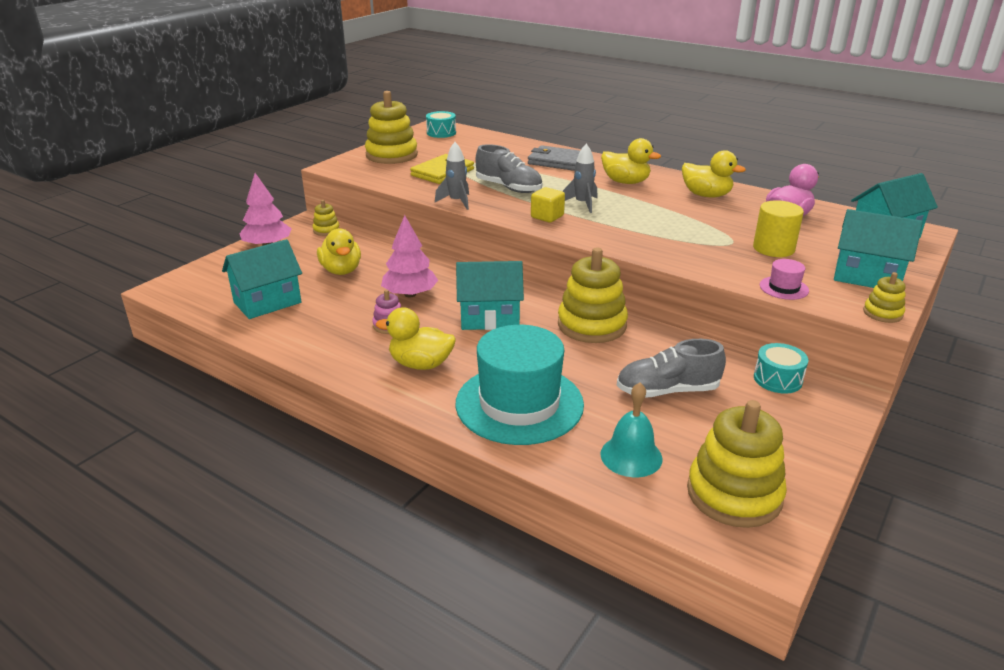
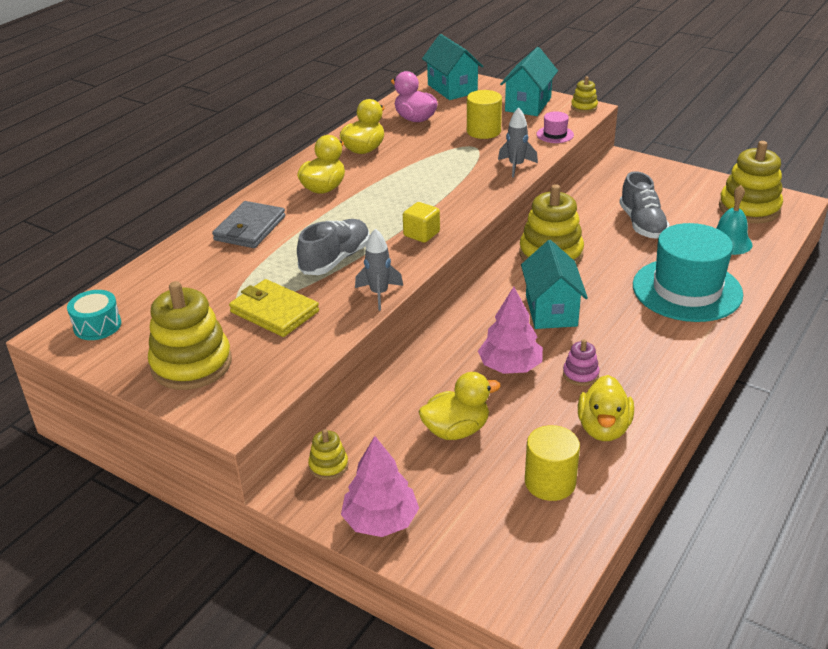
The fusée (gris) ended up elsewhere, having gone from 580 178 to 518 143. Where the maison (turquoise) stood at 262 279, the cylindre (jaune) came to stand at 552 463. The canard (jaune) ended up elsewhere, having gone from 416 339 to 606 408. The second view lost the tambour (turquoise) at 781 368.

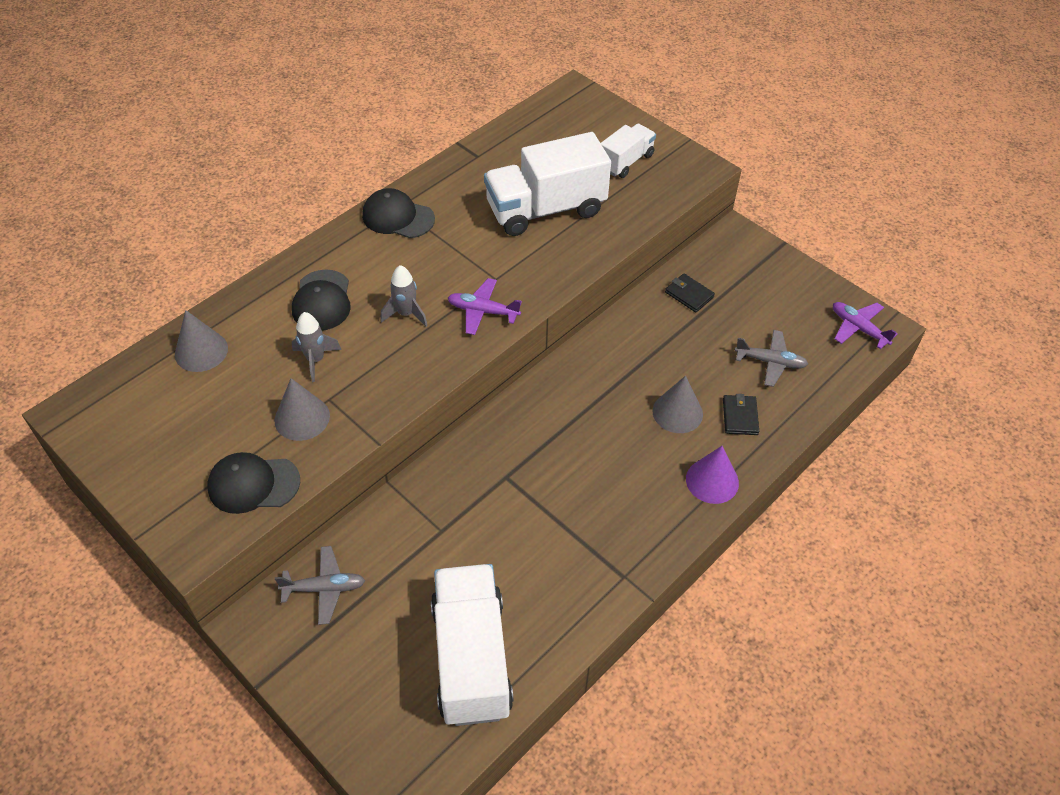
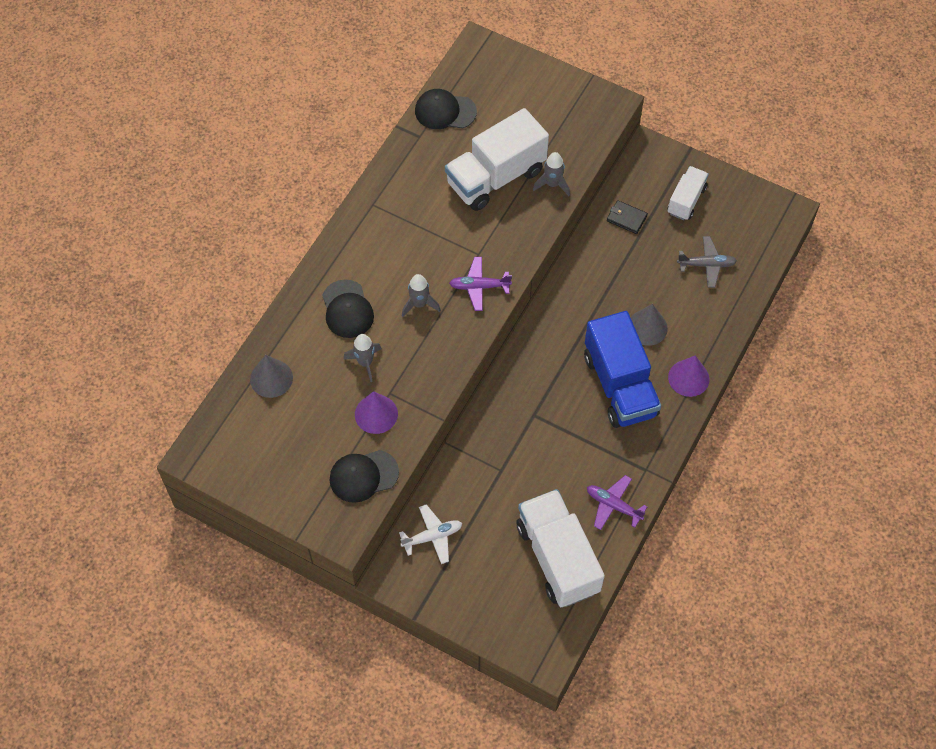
The camion (blanc) ended up elsewhere, having gone from 628 151 to 688 193. The casquette (noir) ended up elsewhere, having gone from 398 213 to 446 109. The avion (violet) ended up elsewhere, having gone from 865 325 to 617 502. What was the cône (gris) at 302 409 turned into the cône (violet) at 376 412. The second view lost the portefeuille (noir) at 741 414. What was the avion (gris) at 320 585 turned into the avion (blanc) at 430 534. The second view gained the fusée (gris) at 551 174. The second view gained the camion (bleu) at 622 369.

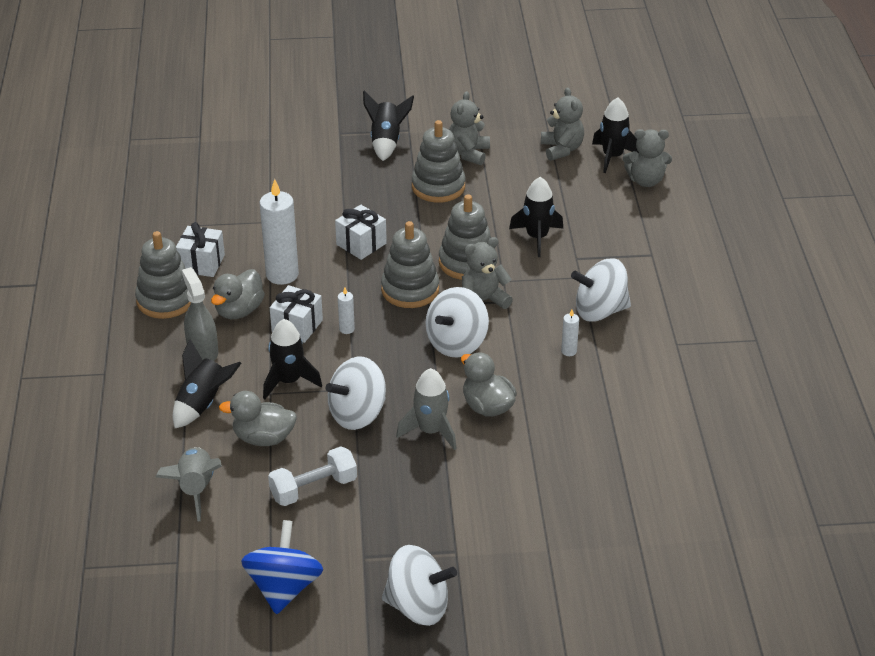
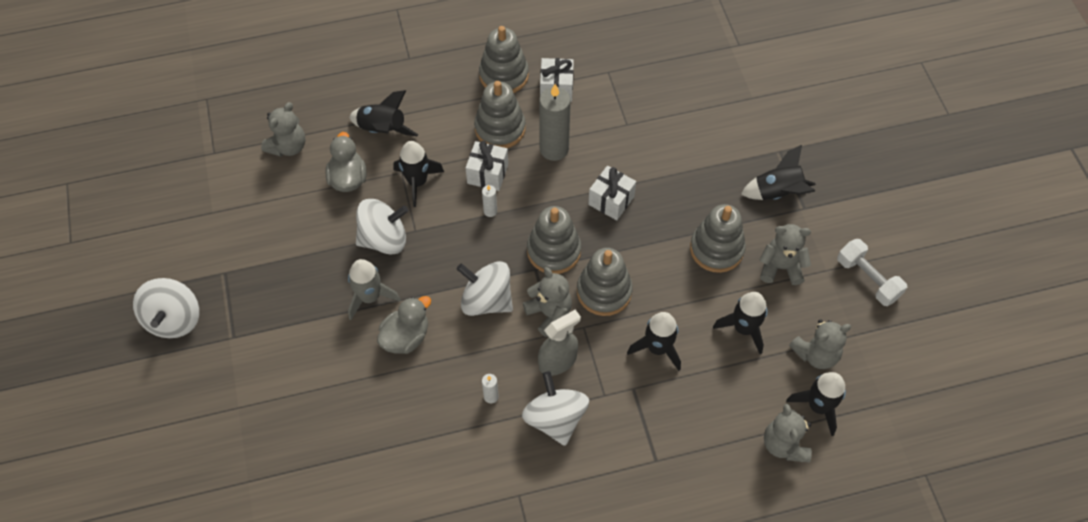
What was the bougie (blanc) at 279 232 turned into the bougie (gris) at 555 122. The vaporisateur (gris) ended up elsewhere, having gone from 200 314 to 559 343. Where the canard (gris) stood at 238 294, the jouet à empiler (gris) came to stand at 500 114. The toupie (blanc) at 356 393 ended up facing another way, 120 degrees clockwise from before. The haltère (blanc) ended up elsewhere, having gone from 312 476 to 872 272. Where the fusée (gris) stood at 189 484, the ours en peluche (gris) came to stand at 283 129. The second view lost the toupie (bleu) at 282 567. The second view gained the fusée (noir) at 740 323.

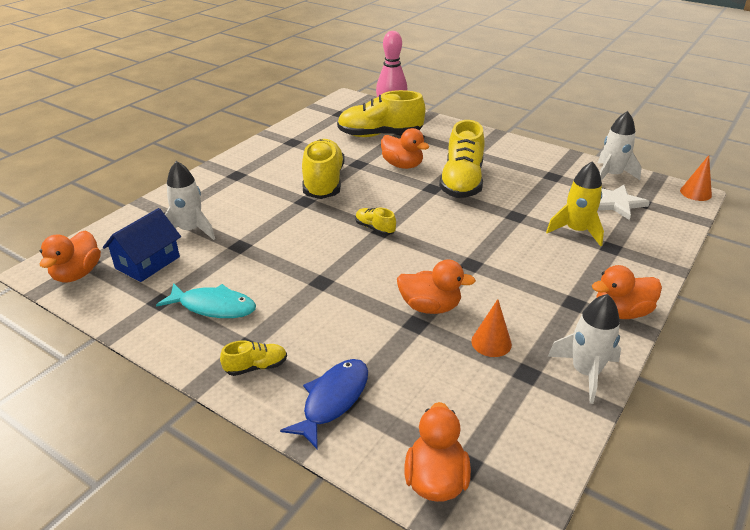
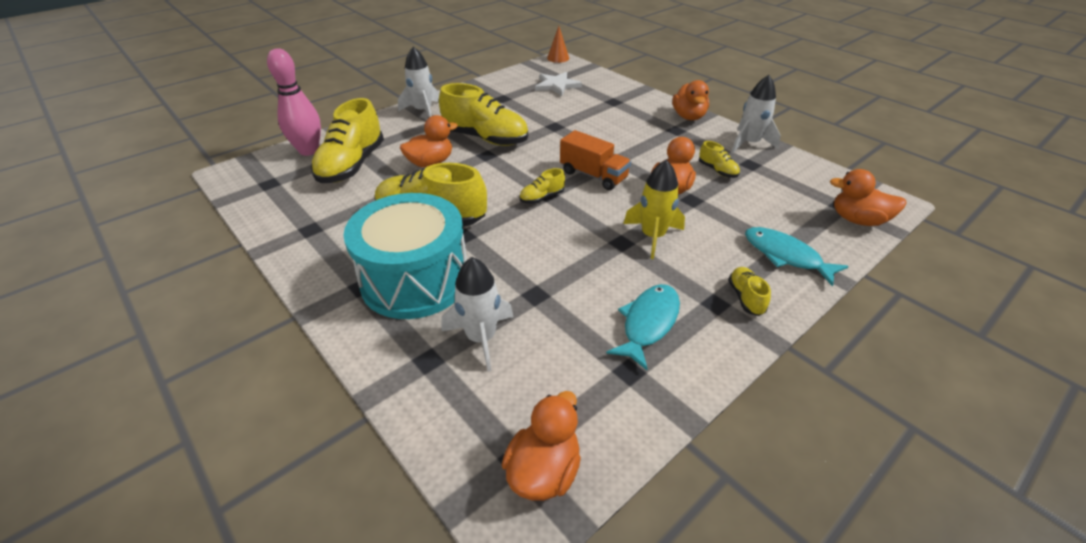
The fusée (blanc) ended up elsewhere, having gone from 620 146 to 418 82. The fusée (jaune) ended up elsewhere, having gone from 575 204 to 654 209. The second view lost the maison (bleu) at 142 245. The canard (orange) at 70 256 ended up facing another way, 90 degrees counterclockwise from before. Where the cône (orange) stood at 491 328, the chaussure (jaune) came to stand at 719 159. What was the poisson (bleu) at 324 404 turned into the poisson (turquoise) at 797 256. The second view gained the camion (orange) at 595 160. The second view gained the tambour (turquoise) at 405 256.

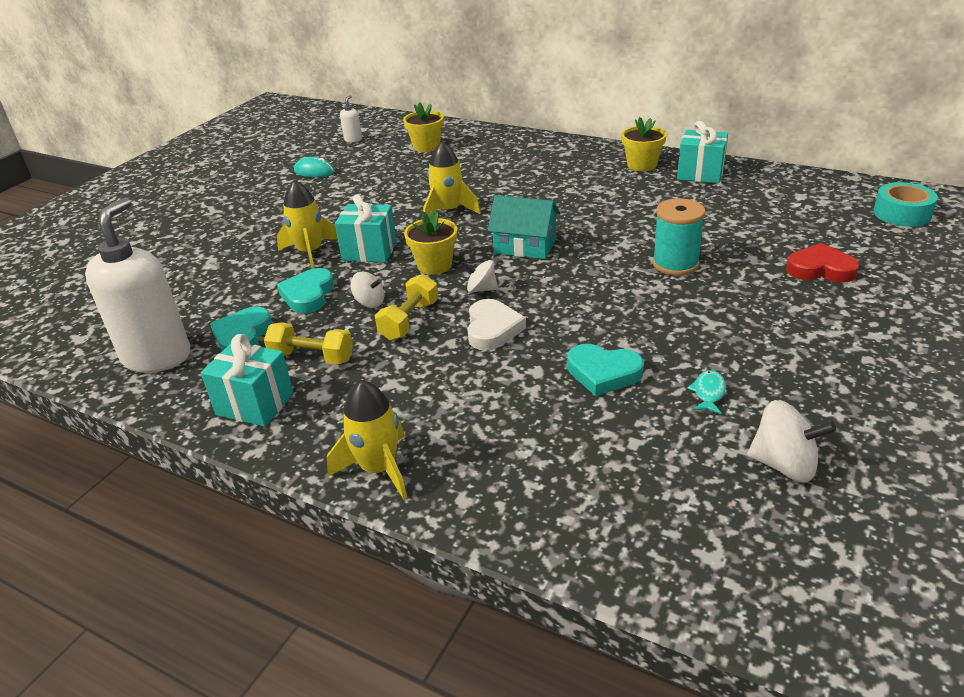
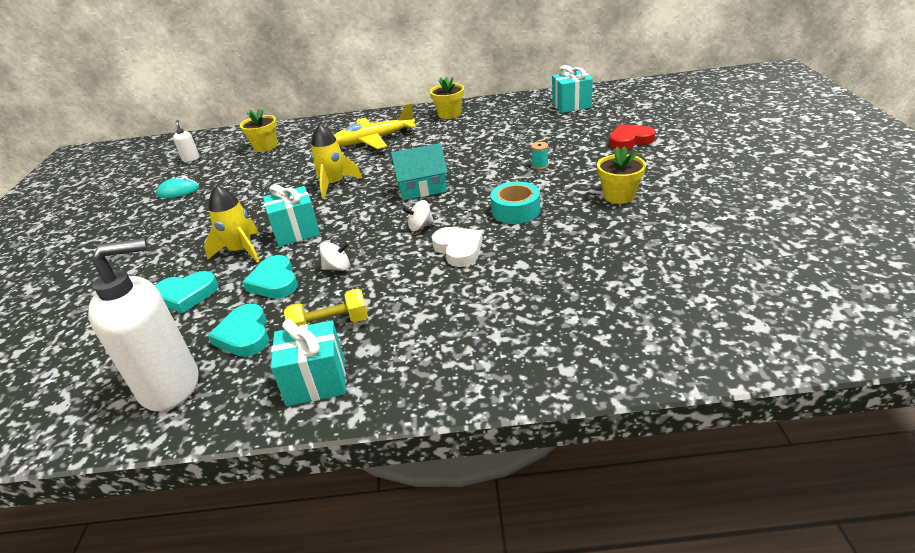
The cadeau (turquoise) ended up elsewhere, having gone from 702 152 to 572 89. The ruban adhésif (turquoise) ended up elsewhere, having gone from 905 204 to 515 203. The distributeur de savon (blanc) at 137 285 ended up facing another way, 90 degrees clockwise from before. The size of the bobine (turquoise) at 678 237 changed by a factor of 0.48. The pot de fleurs (jaune) ended up elsewhere, having gone from 430 242 to 621 175. The second view lost the haltère (jaune) at 406 307. The cœur (turquoise) ended up elsewhere, having gone from 605 370 to 186 292. The second view lost the poisson (turquoise) at 706 392. The second view lost the fusée (jaune) at 367 439. The second view lost the toupie (blanc) at 791 441. The second view gained the avion (jaune) at 375 126.

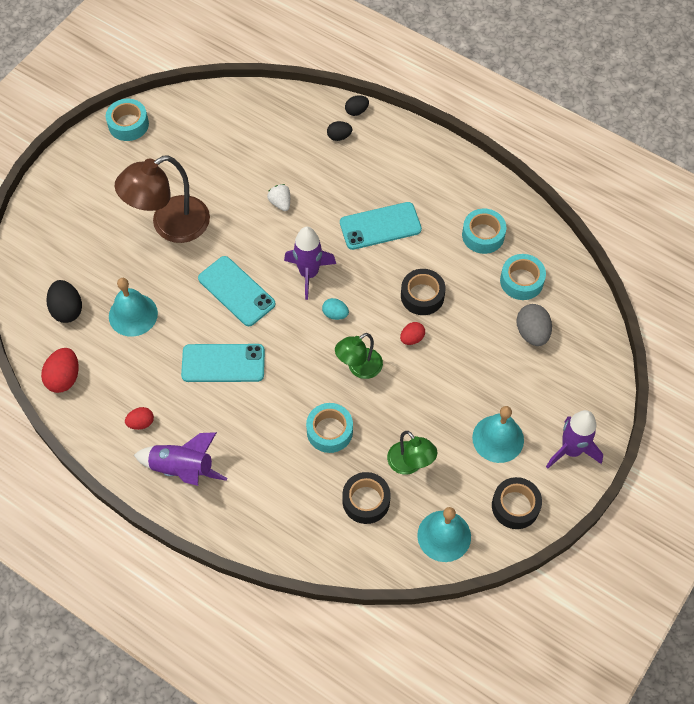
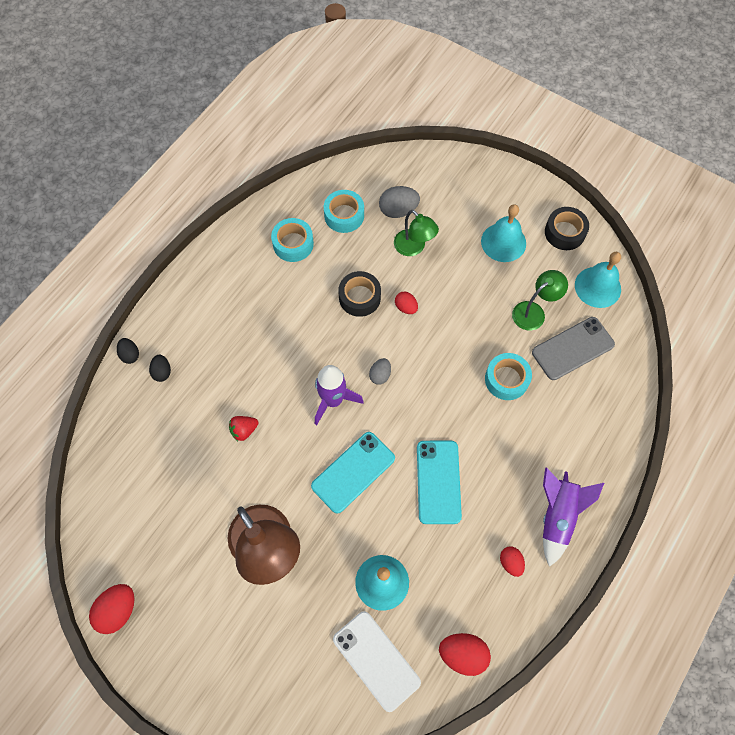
Where the ruban adhésif (turquoise) stood at 127 120, the œuf (rouge) came to stand at 111 609. What was the fraise (blanc) at 278 197 turned into the fraise (rouge) at 244 428. The second view lost the téléphone (turquoise) at 381 226. Where the œuf (noir) stood at 64 301, the téléphone (blanc) came to stand at 377 661. What was the œuf (turquoise) at 335 309 turned into the œuf (gris) at 380 371. The lampe (vert) ended up elsewhere, having gone from 359 356 to 416 233. The second view lost the fusée (violet) at 574 439. Where the ruban adhésif (noir) stood at 366 498, the téléphone (gris) came to stand at 573 348.

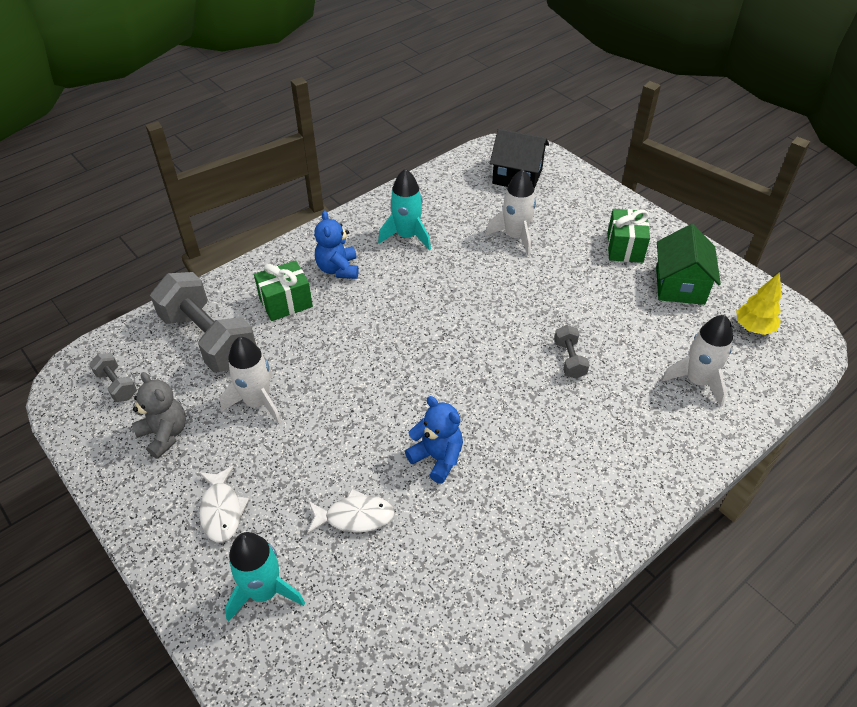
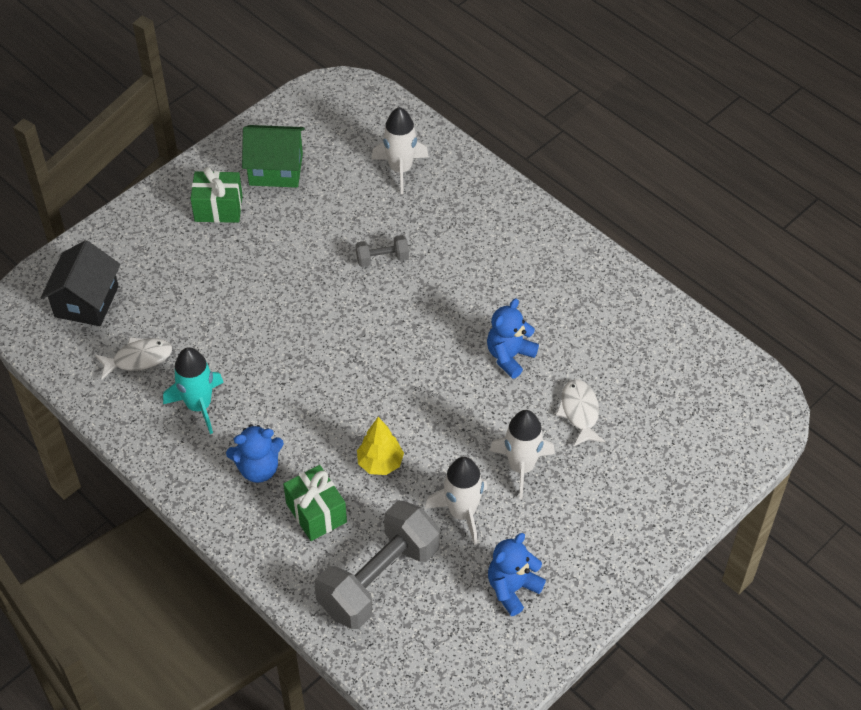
The fusée (blanc) ended up elsewhere, having gone from 511 212 to 522 454. The arbre (jaune) ended up elsewhere, having gone from 759 303 to 380 446. The second view lost the haltère (gris) at 113 377. What was the ours en peluche (gris) at 159 415 turned into the ours en peluche (bleu) at 517 574. The poisson (blanc) ended up elsewhere, having gone from 224 503 to 133 358. The second view lost the fusée (turquoise) at 265 577.

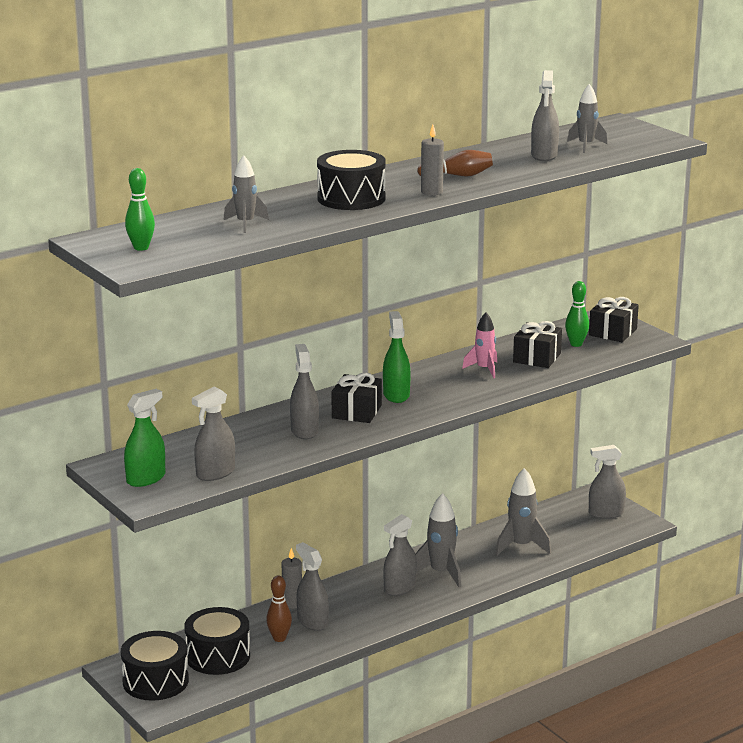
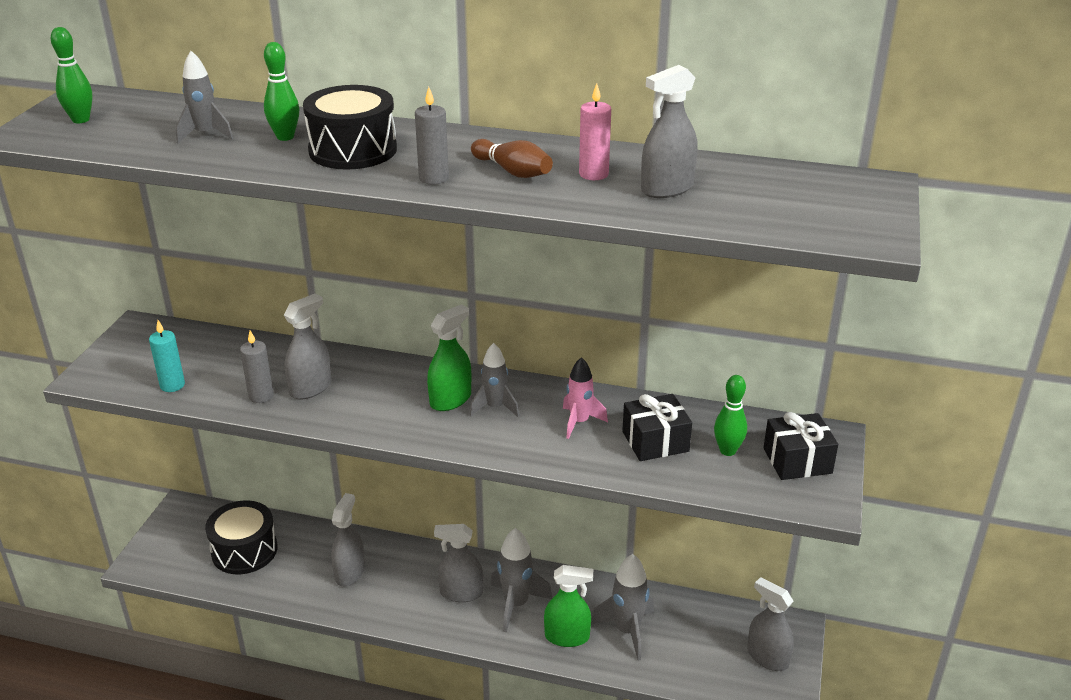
The fusée (gris) ended up elsewhere, having gone from 587 118 to 494 380. The second view lost the cadeau (noir) at 356 398. Where the vaporisateur (gris) stood at 213 433, the bougie (turquoise) came to stand at 167 356. The vaporisateur (vert) ended up elsewhere, having gone from 144 438 to 568 606. The bougie (gris) ended up elsewhere, having gone from 292 578 to 257 367. The second view lost the quille (marron) at 279 609. The second view lost the tambour (noir) at 155 666. The second view gained the quille (vert) at 281 91. The second view gained the bougie (rose) at 595 131.

